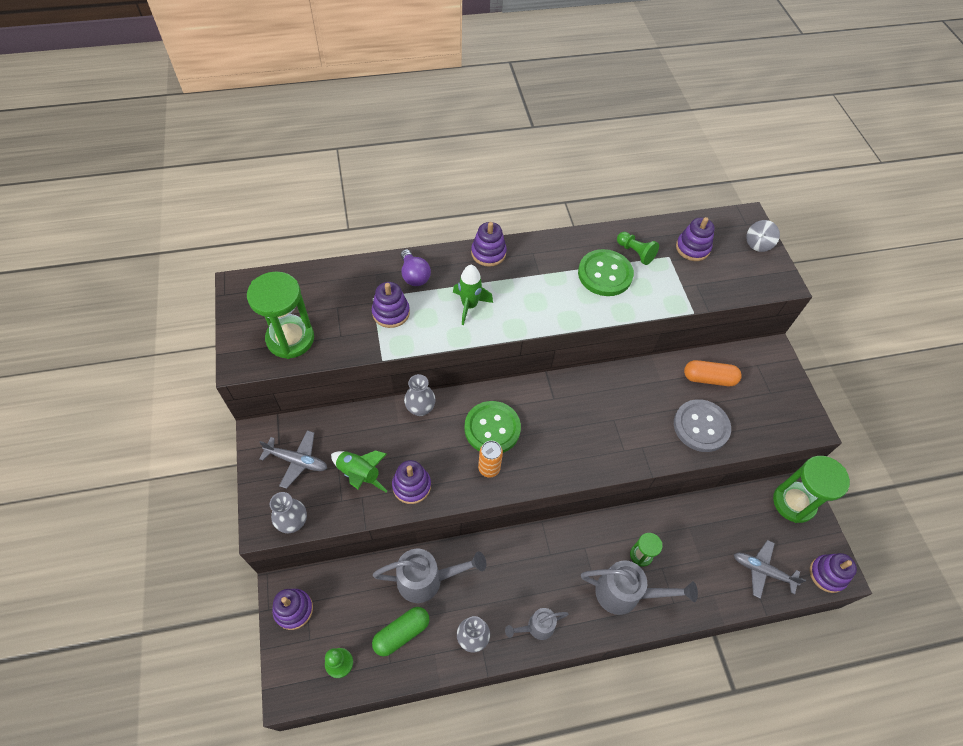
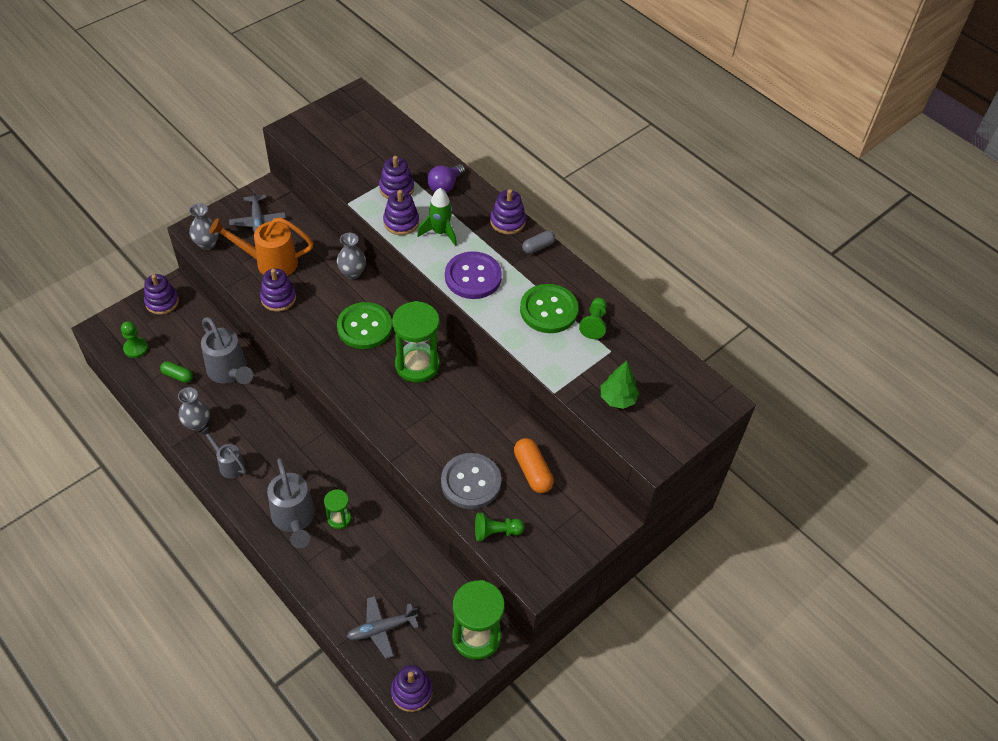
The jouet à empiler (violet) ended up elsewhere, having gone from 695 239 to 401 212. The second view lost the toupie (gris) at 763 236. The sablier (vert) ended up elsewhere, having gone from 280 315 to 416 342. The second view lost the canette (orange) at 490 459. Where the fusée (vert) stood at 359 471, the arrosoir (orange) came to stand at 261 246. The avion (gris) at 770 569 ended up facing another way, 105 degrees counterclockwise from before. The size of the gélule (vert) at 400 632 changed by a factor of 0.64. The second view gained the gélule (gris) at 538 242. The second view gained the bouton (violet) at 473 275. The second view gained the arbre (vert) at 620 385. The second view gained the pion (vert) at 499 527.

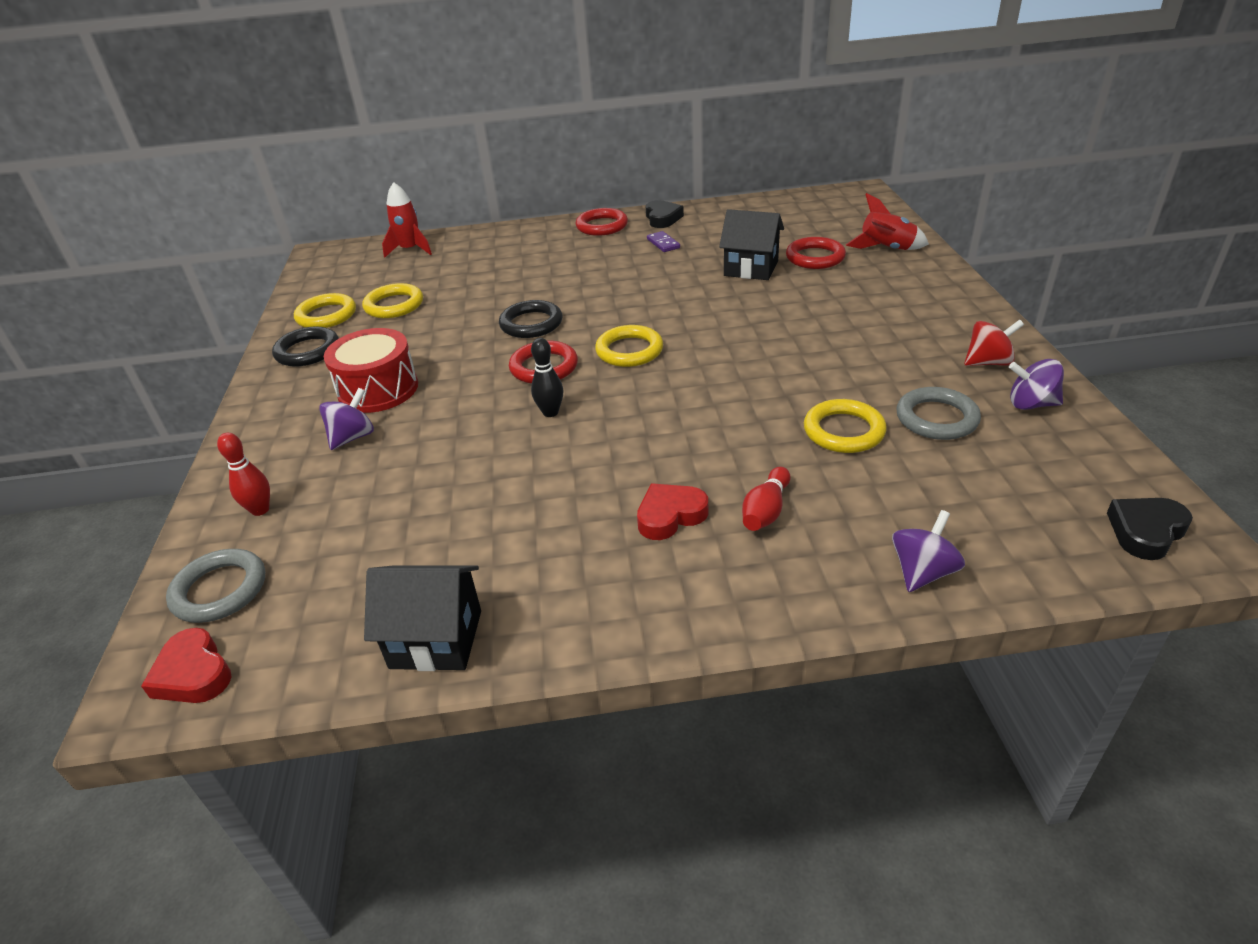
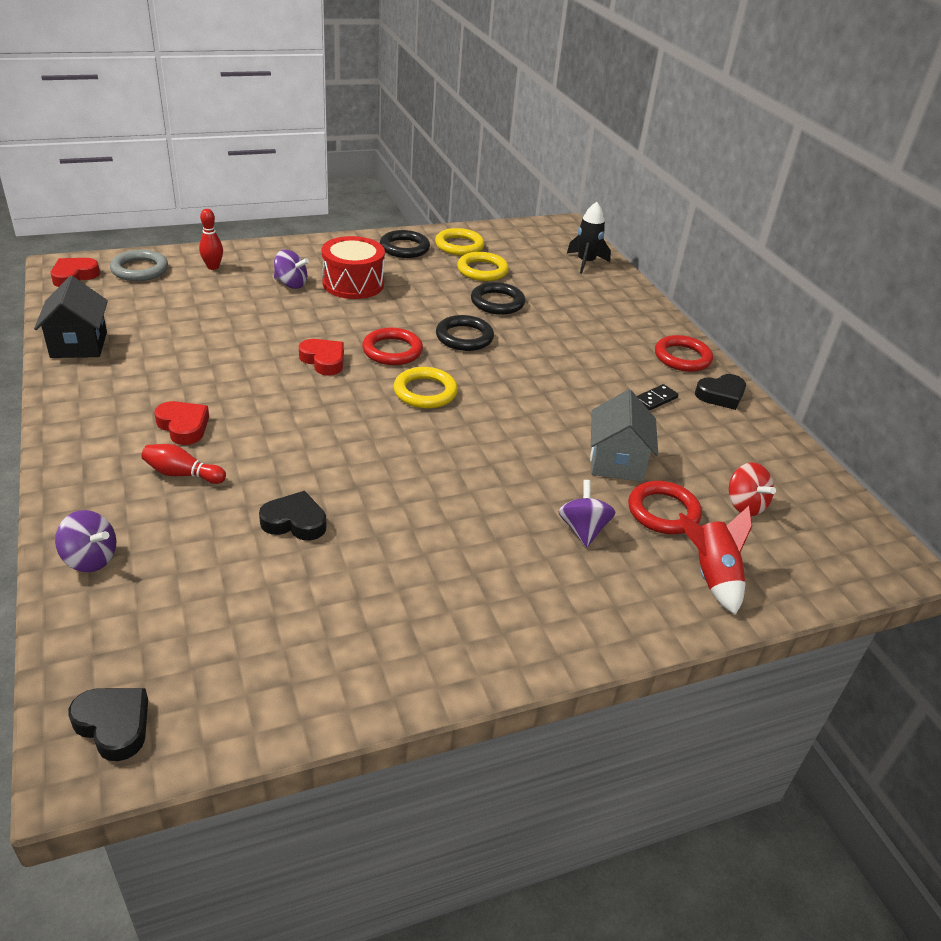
What was the fusée (rouge) at 407 220 turned into the fusée (noir) at 589 238. What was the maison (noir) at 751 244 turned into the maison (gris) at 624 435. What was the domino (violet) at 663 241 turned into the domino (noir) at 658 397. The toupie (rouge) ended up elsewhere, having gone from 994 342 to 752 489. Where the quille (noir) stood at 547 377, the cœur (rouge) came to stand at 321 357. The toupie (violet) ended up elsewhere, having gone from 1036 384 to 587 513. The second view lost the anneau (gris) at 939 413. Where the anneau (jaune) stood at 845 426, the cœur (noir) came to stand at 293 516. The second view gained the anneau (noir) at 498 298.

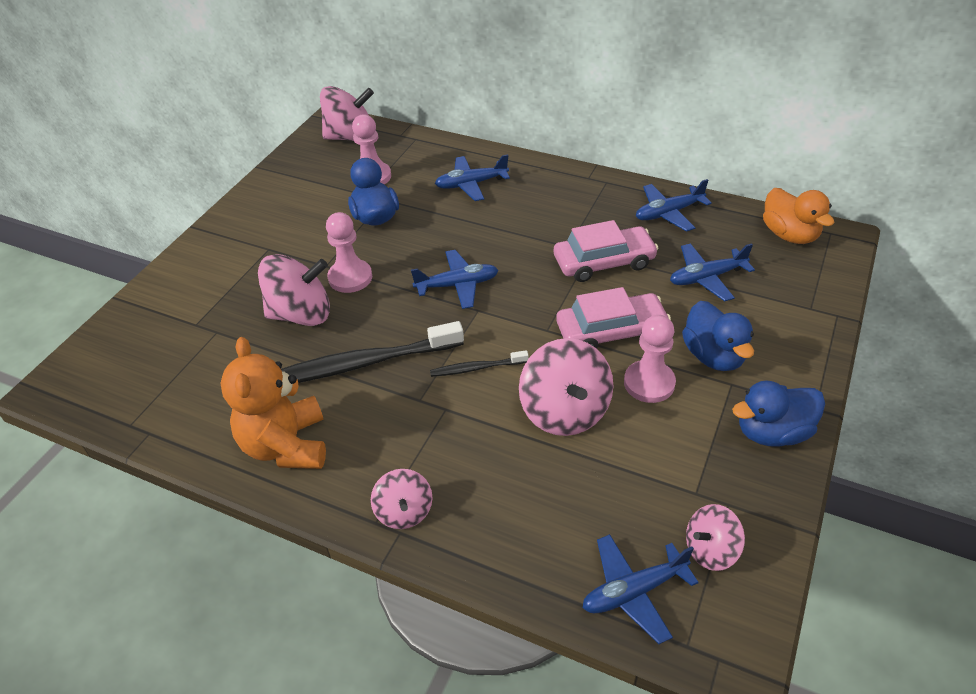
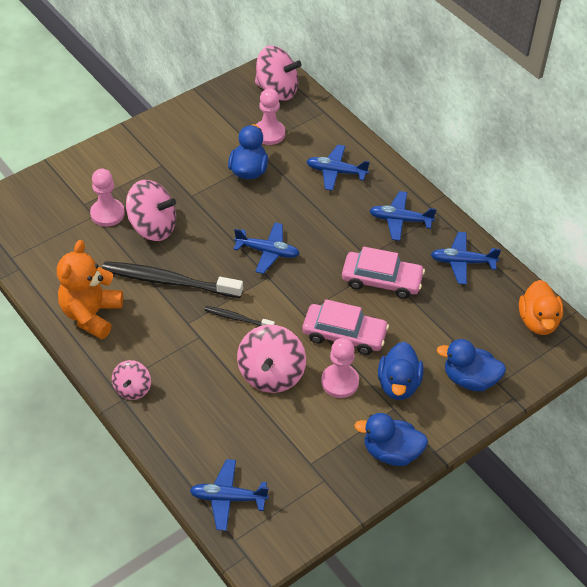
The pion (rose) ended up elsewhere, having gone from 349 252 to 107 198. The avion (bleu) ended up elsewhere, having gone from 712 272 to 403 216. The second view lost the toupie (rose) at 715 537. The second view gained the canard (bleu) at 471 365.

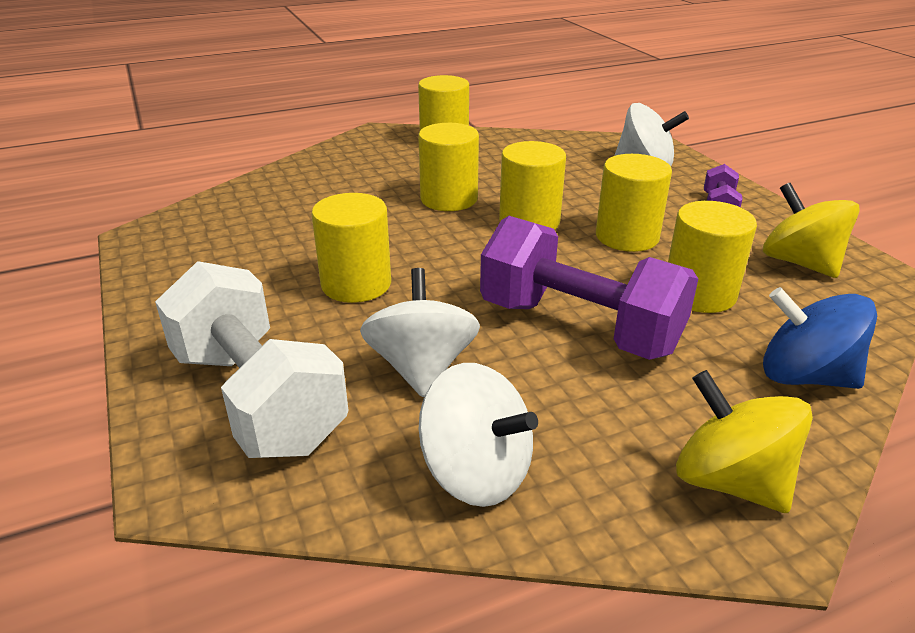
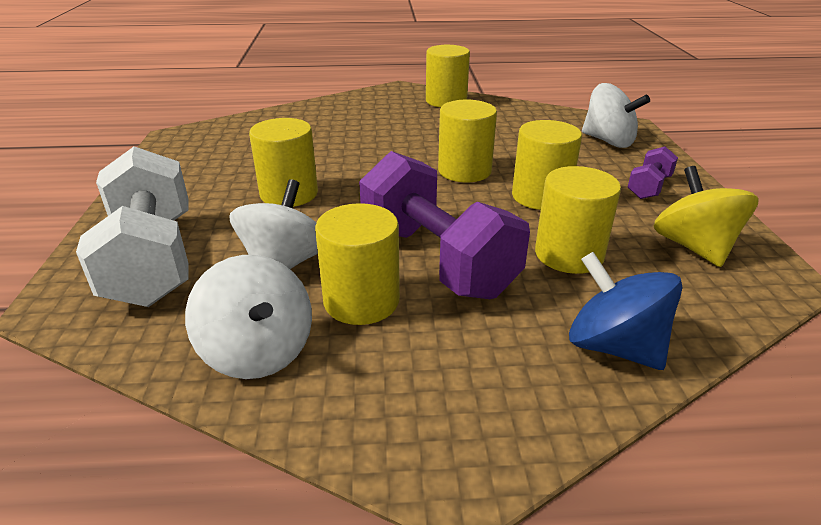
The cylindre (jaune) ended up elsewhere, having gone from 448 167 to 357 264. The second view lost the toupie (jaune) at 744 441.

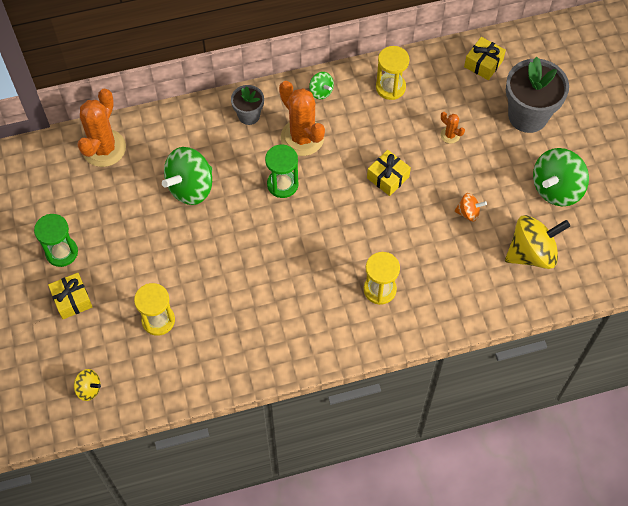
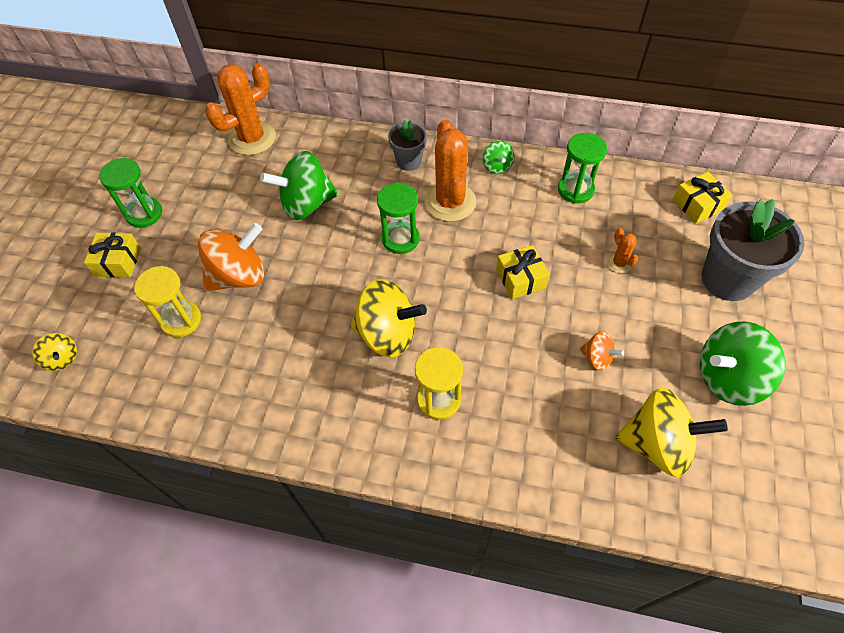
What was the sablier (jaune) at 392 73 turned into the sablier (vert) at 582 168. The second view gained the toupie (orange) at 231 257. The second view gained the toupie (jaune) at 388 318.

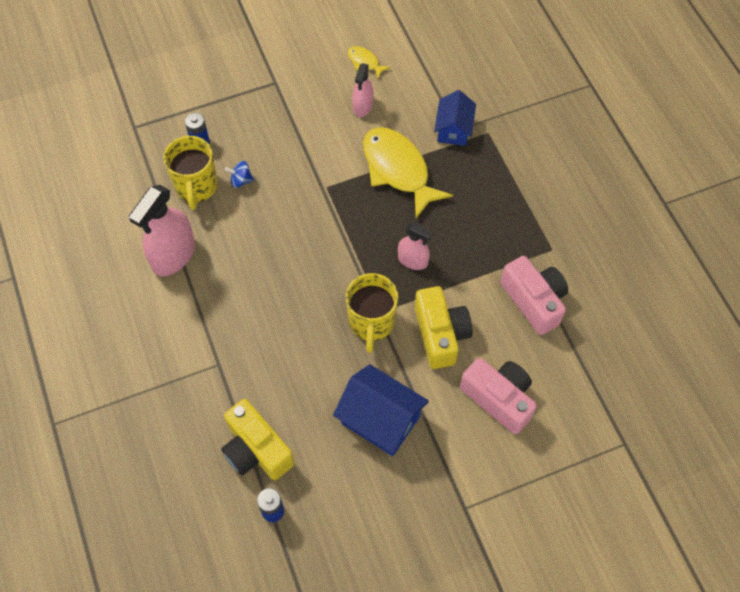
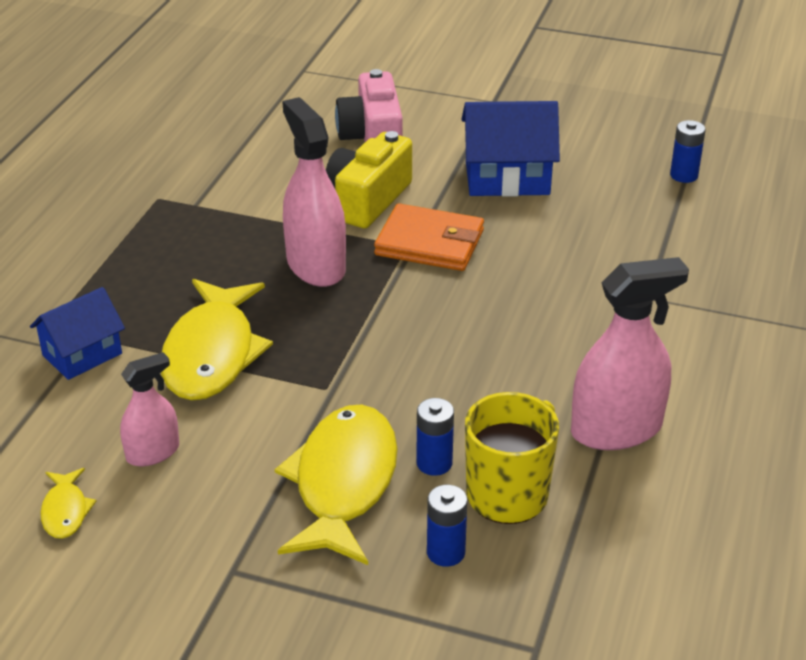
Where the toupie (bleu) stood at 239 174, the pile (bleu) came to stand at 435 437. The size of the vaporisateur (rose) at 415 246 changed by a factor of 1.74. The second view lost the appareil photo (rose) at 534 295. Where the tasse (jaune) stood at 371 313, the portefeuille (orange) came to stand at 429 237. The maison (bleu) at 381 410 ended up facing another way, 75 degrees counterclockwise from before. The second view lost the appareil photo (jaune) at 257 439. The second view gained the poisson (jaune) at 336 485.

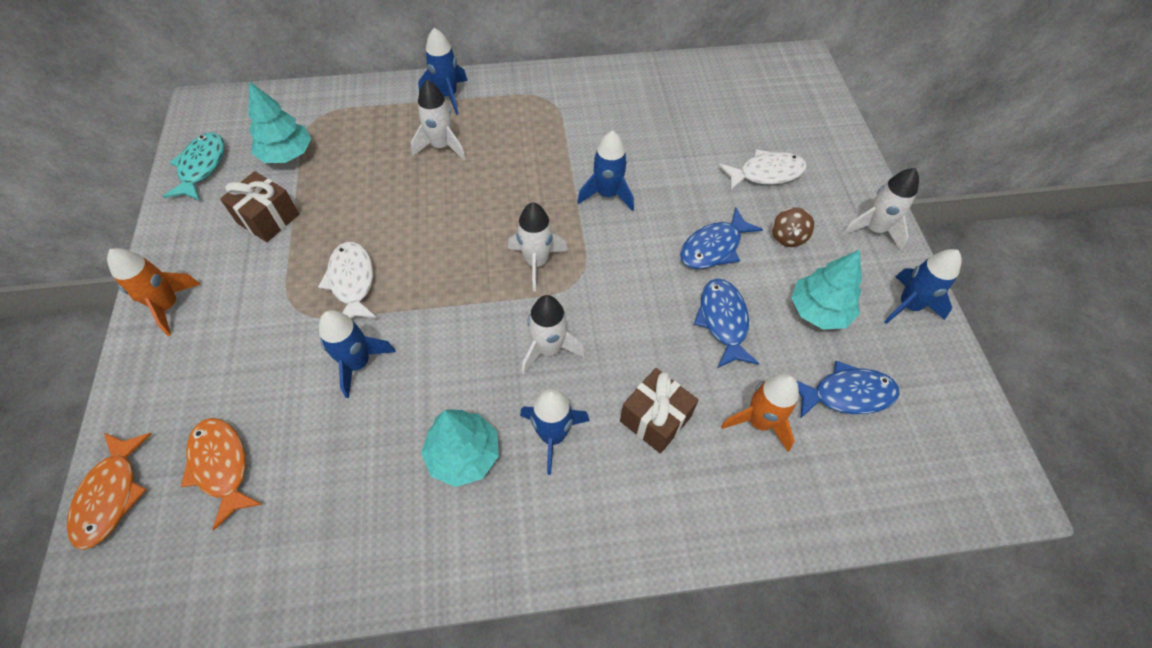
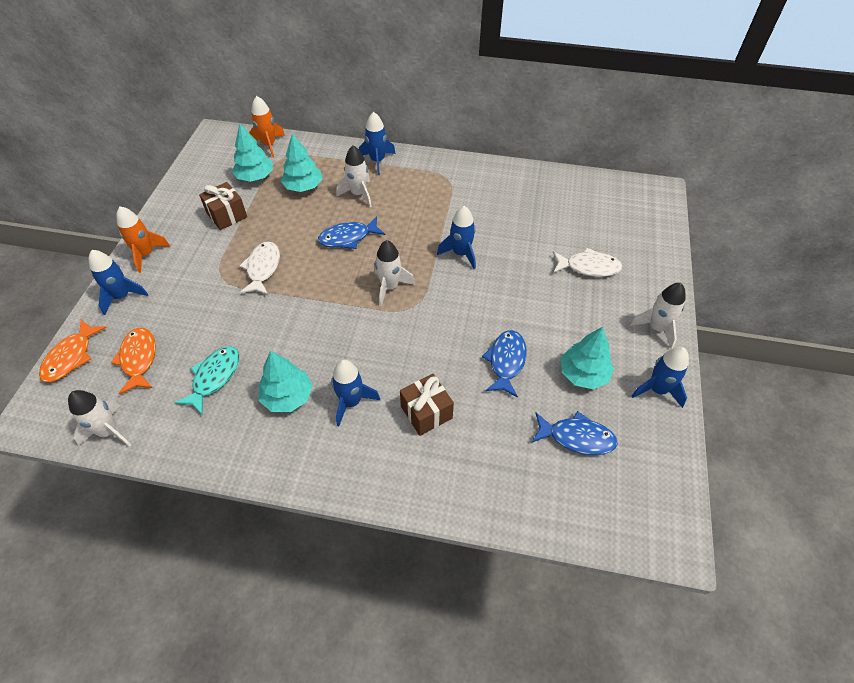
The poisson (turquoise) ended up elsewhere, having gone from 193 167 to 207 380. The poisson (bleu) ended up elsewhere, having gone from 721 238 to 351 232. The second view lost the toupie (marron) at 793 227. The fusée (blanc) ended up elsewhere, having gone from 554 334 to 99 418. The fusée (bleu) ended up elsewhere, having gone from 357 354 to 119 282. The fusée (orange) ended up elsewhere, having gone from 760 413 to 267 127. The second view gained the arbre (turquoise) at 302 162.

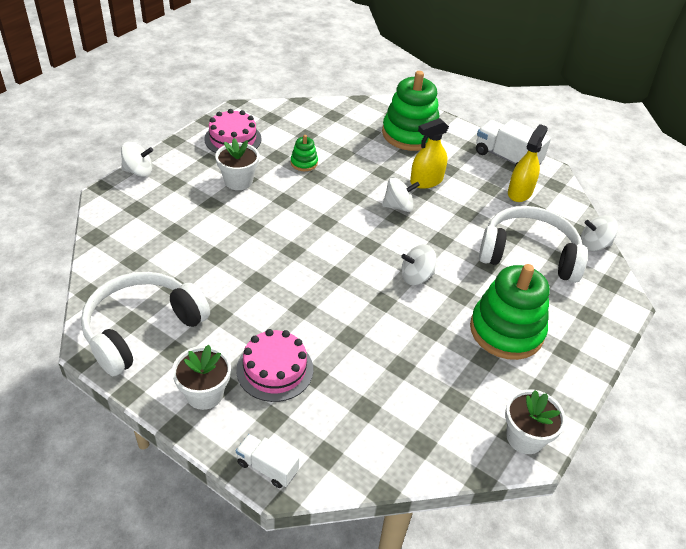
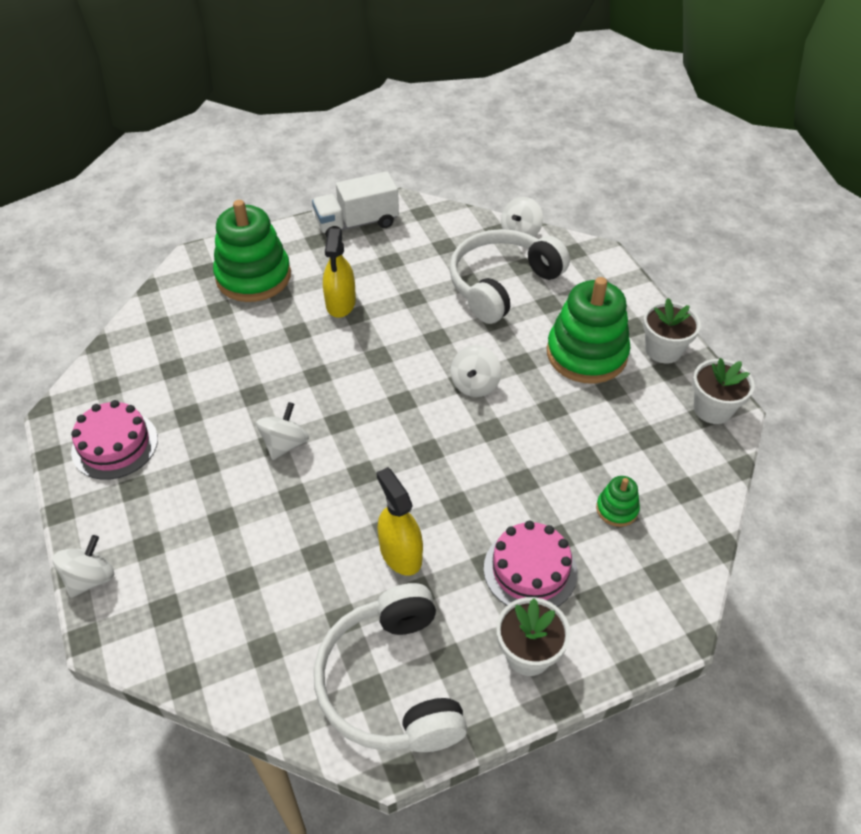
The vaporisateur (jaune) ended up elsewhere, having gone from 528 163 to 399 521. The jouet à empiler (vert) ended up elsewhere, having gone from 304 153 to 618 501. The pot de fleurs (blanc) ended up elsewhere, having gone from 237 164 to 672 330. The toupie (blanc) ended up elsewhere, having gone from 401 194 to 282 431. The second view lost the camion (blanc) at 267 461.

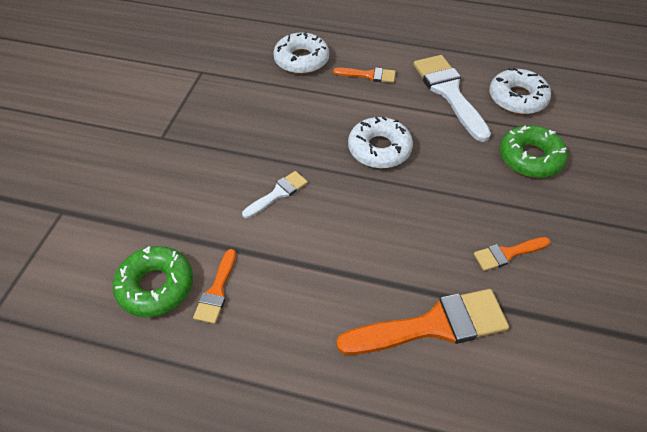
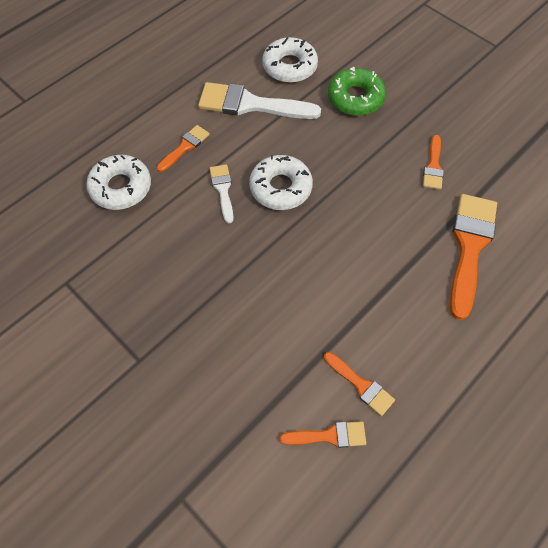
The pinceau (blanc) ended up elsewhere, having gone from 275 194 to 221 194. Where the beignet (vert) stood at 153 281, the pinceau (orange) came to stand at 323 434.

